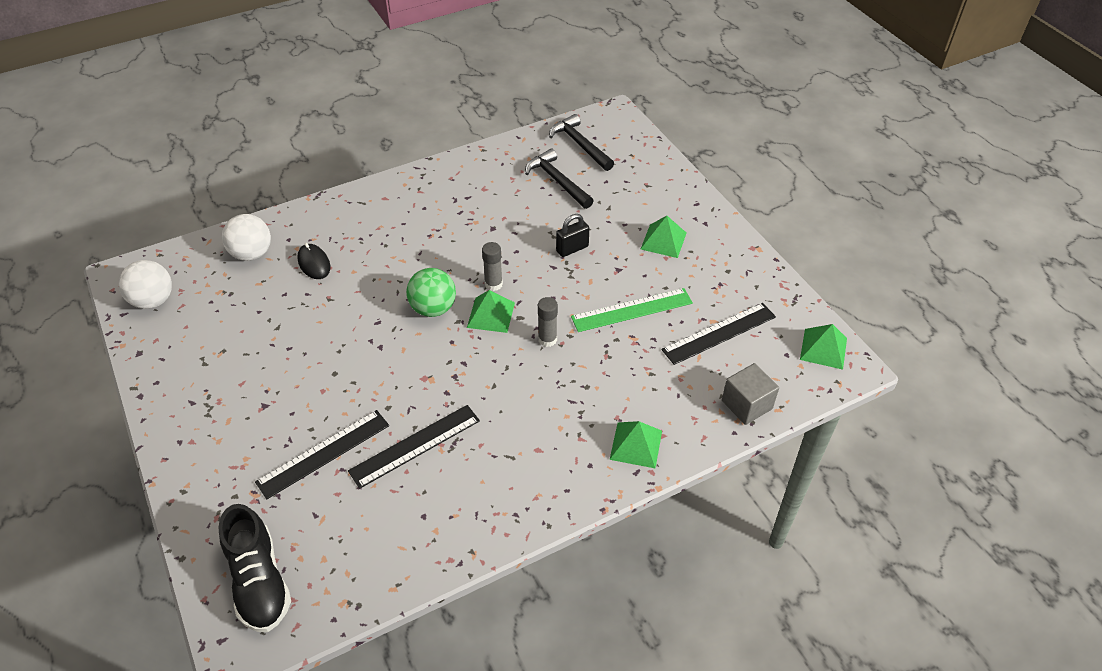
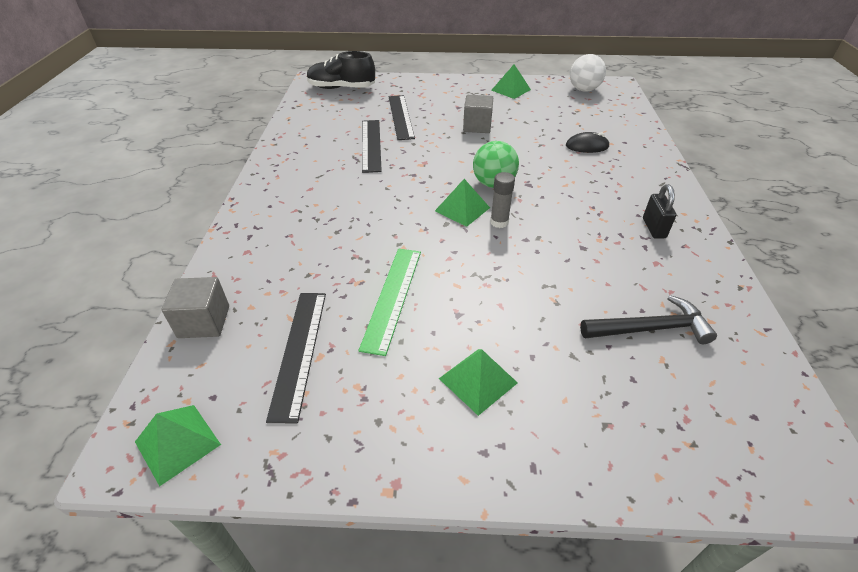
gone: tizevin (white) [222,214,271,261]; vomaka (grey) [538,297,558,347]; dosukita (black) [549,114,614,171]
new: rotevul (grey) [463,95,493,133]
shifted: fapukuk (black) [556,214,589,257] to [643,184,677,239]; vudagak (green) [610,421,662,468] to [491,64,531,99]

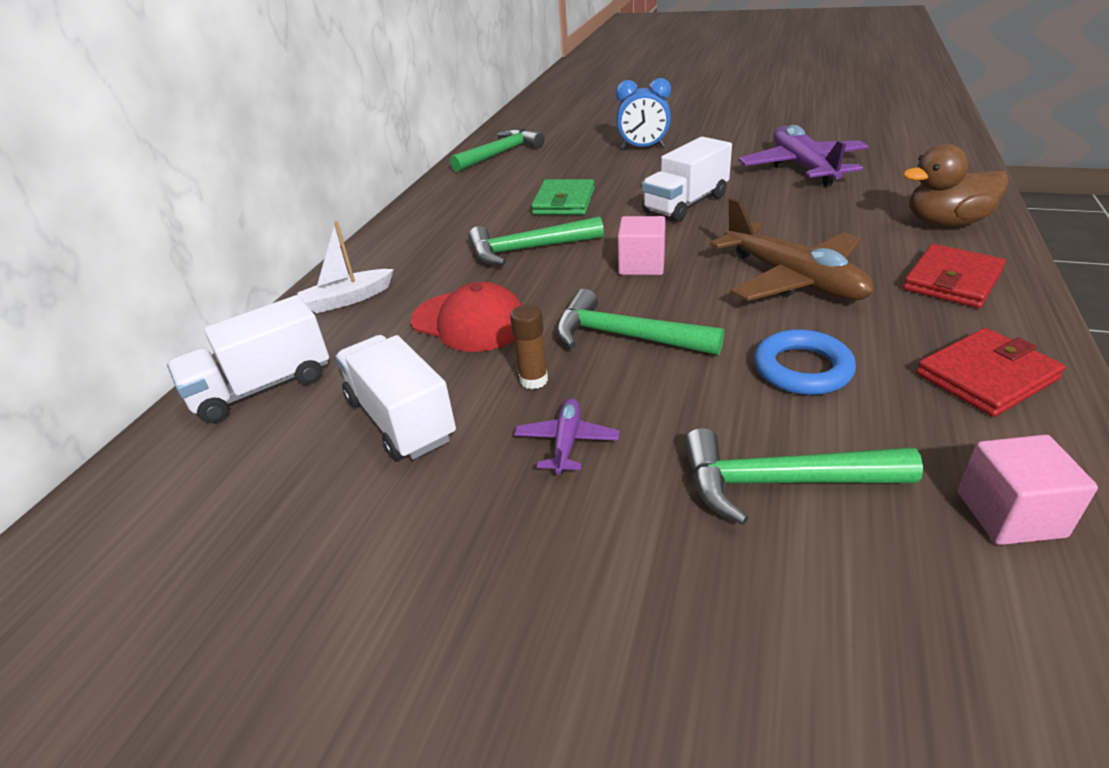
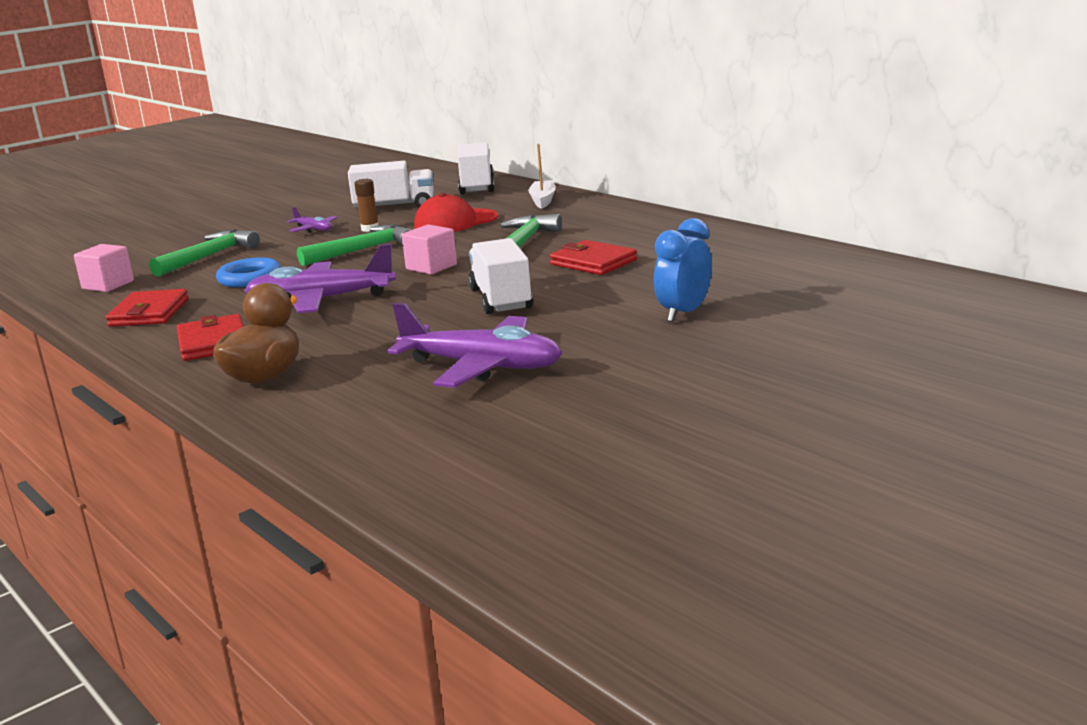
gone: dosukita (green) [450,129,545,172]
repainted: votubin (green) [531,179,595,215] to votubin (red) [550,240,637,275]; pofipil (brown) [710,198,874,301] to pofipil (purple) [244,244,396,313]

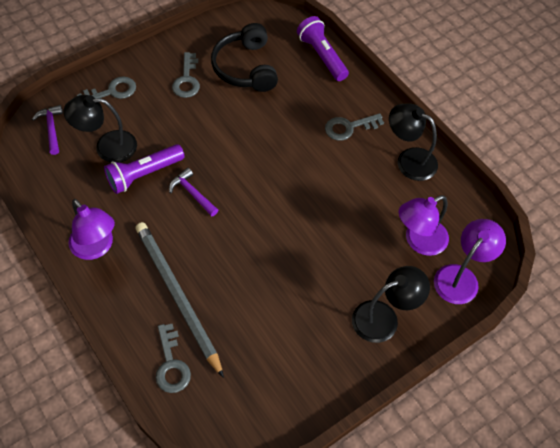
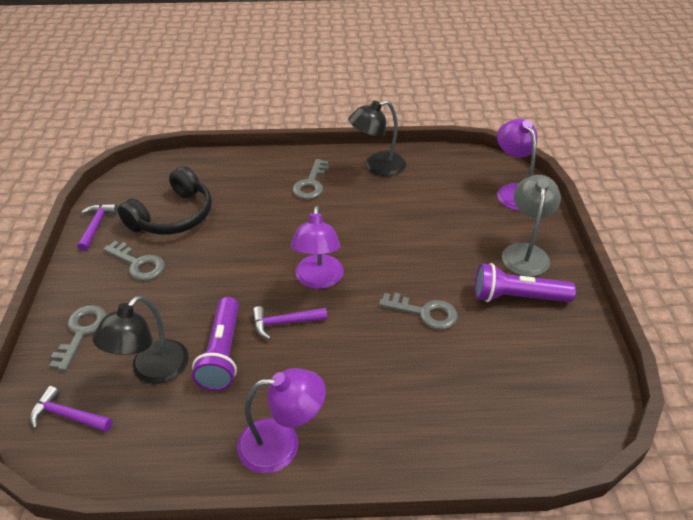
gone: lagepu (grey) [135,222,224,378]
new: dosukita (purple) [77,204,118,251]
shifted: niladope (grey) [156,323,191,393] to [379,293,458,330]; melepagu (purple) [297,16,349,81] to [475,263,576,302]; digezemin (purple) [399,195,449,256] to [291,206,344,289]
repainted: digezemin (black) [352,266,430,343] to digezemin (grey) [502,175,561,276]
rotated: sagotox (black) [211,23,278,92] = [118,166,212,235] 75 degrees counterclockwise

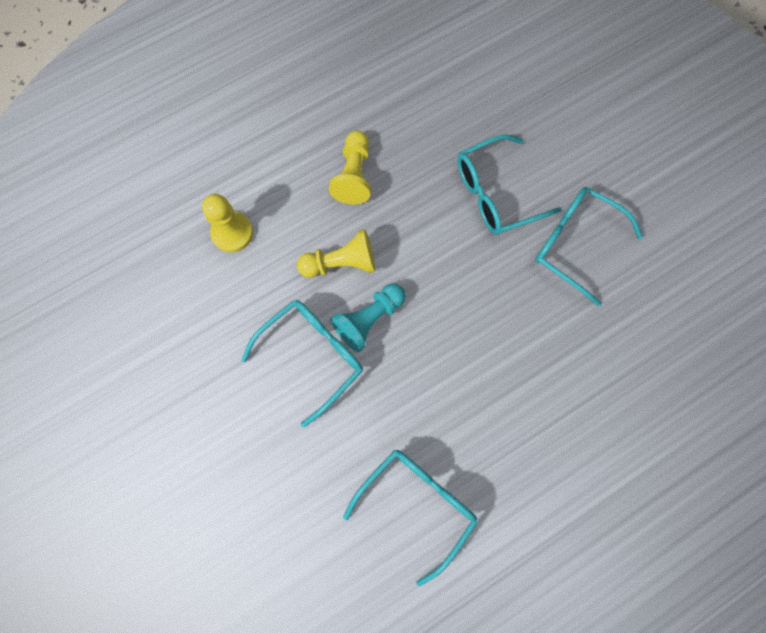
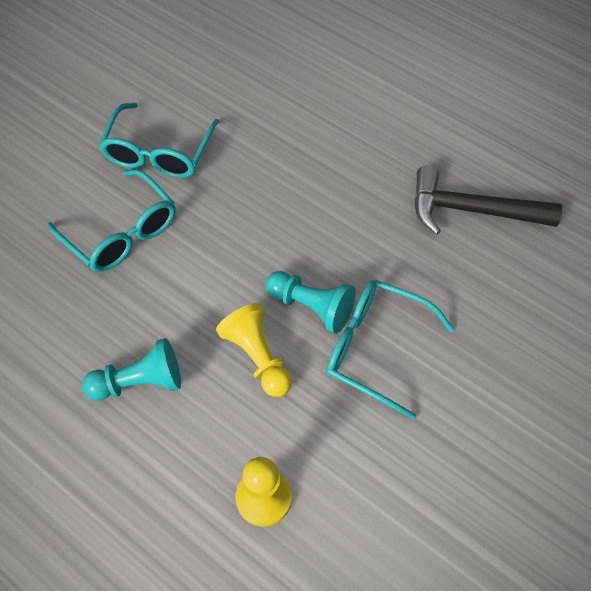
swapped: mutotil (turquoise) [343,450,478,587] to dosukita (black) [414,165,562,235]
repainted: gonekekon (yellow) [329,131,371,204] to gonekekon (turquoise) [82,338,181,401]

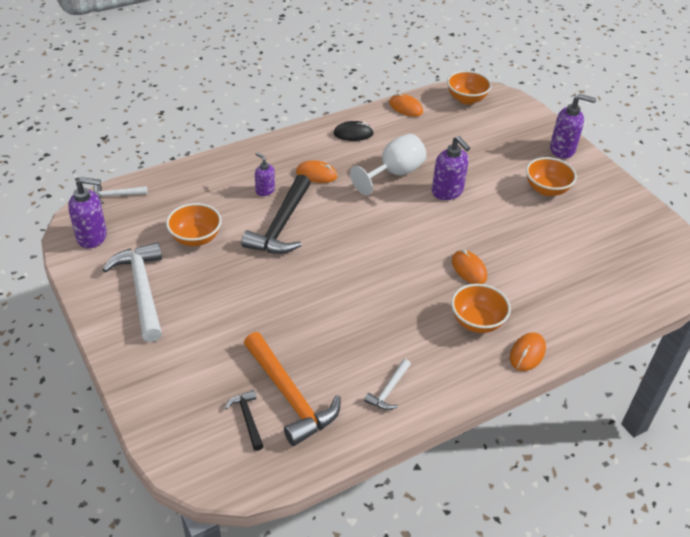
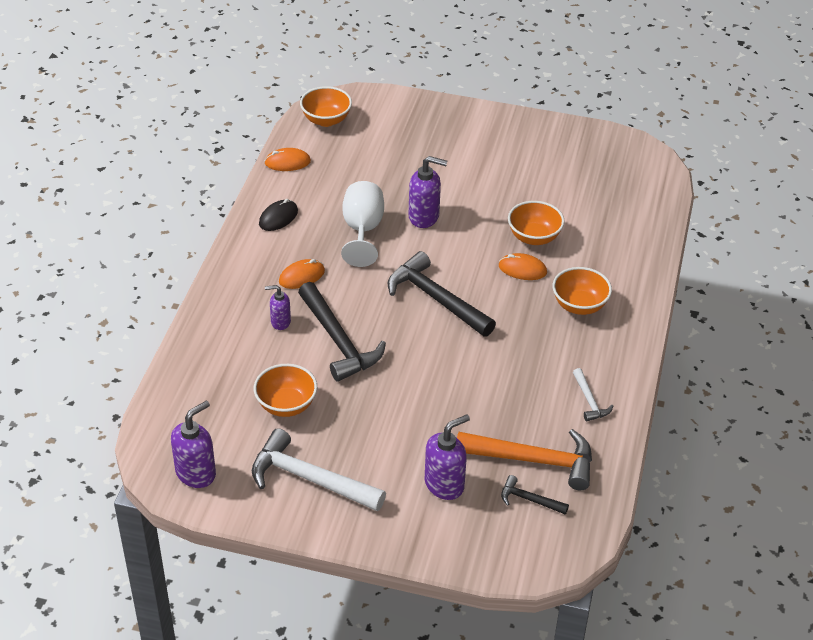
gone: dosukita (white) [94,185,148,204]; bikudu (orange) [510,332,546,371]
new: dosukita (black) [388,251,496,337]
shifted: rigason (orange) [526,157,577,196] to [508,201,565,245]; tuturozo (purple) [550,94,596,159] to [425,414,470,500]

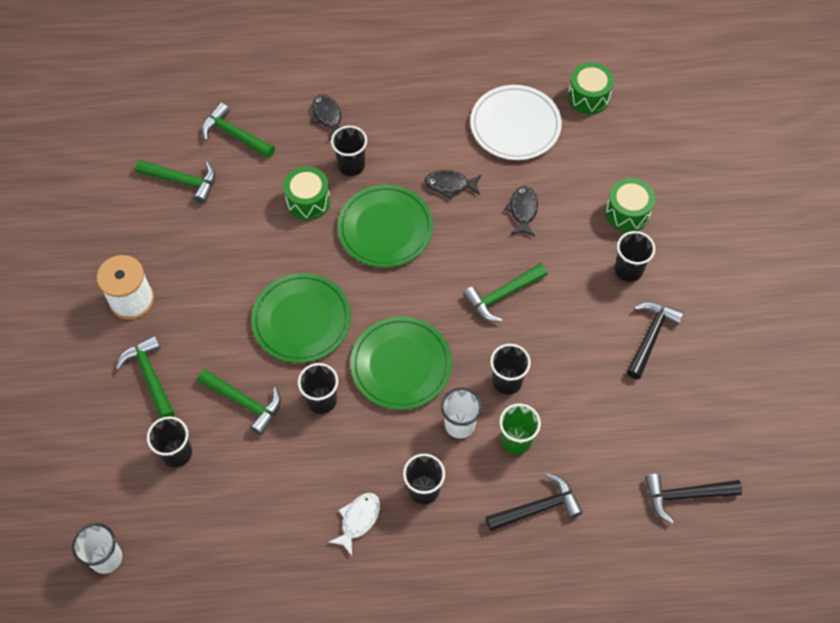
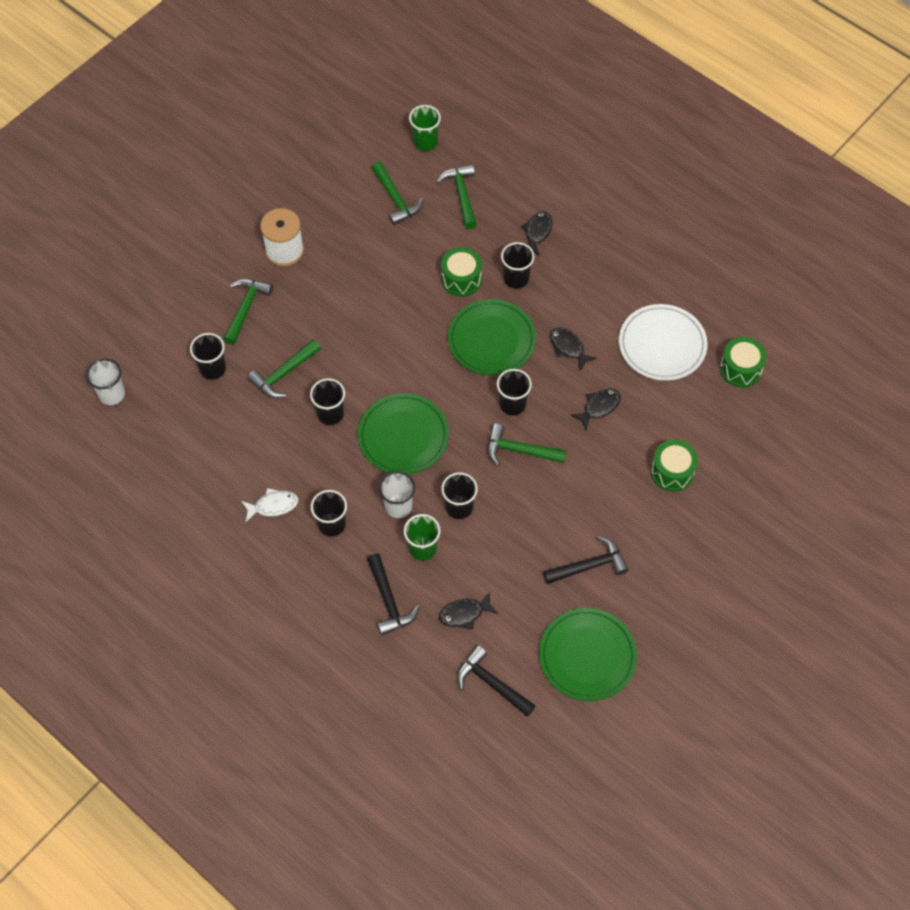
new: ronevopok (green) [409,105,441,151]; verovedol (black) [439,592,498,629]
shifted: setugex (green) [251,273,351,363] to [539,608,637,701]; ronevopok (black) [615,231,655,282] to [497,369,532,415]
rotated: dosukita (green) [197,369,281,435] = [247,339,321,398] 60 degrees clockwise; dosukita (black) [486,473,583,531] = [367,554,420,636] 45 degrees clockwise

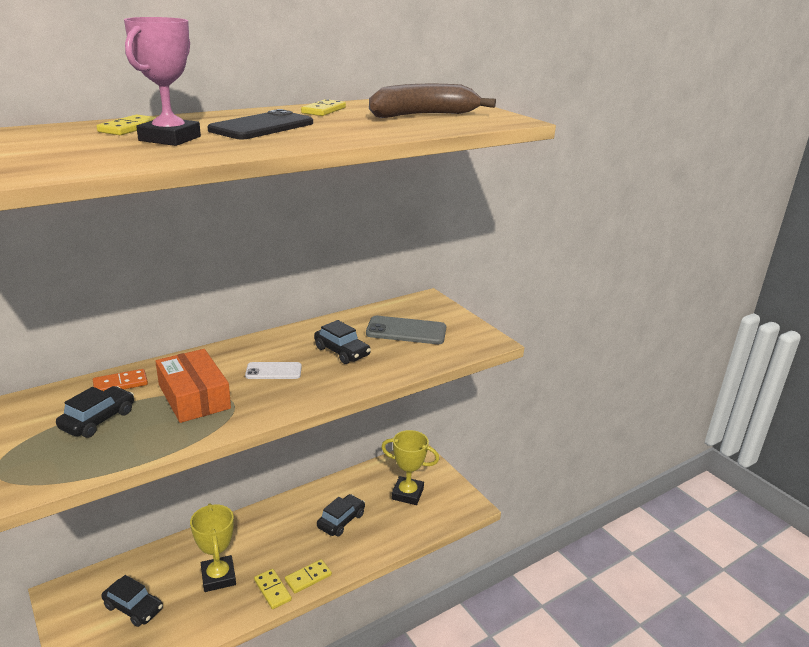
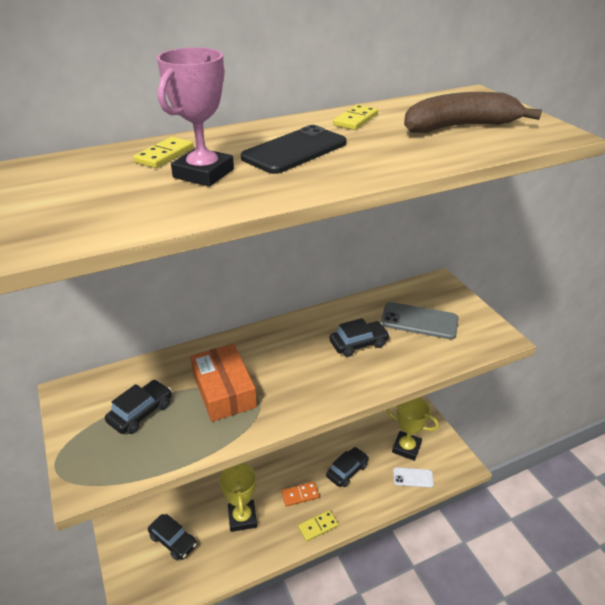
gone: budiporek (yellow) [254,569,292,609]
shifted: budiporek (orange) [93,369,148,391] to [281,482,319,507]; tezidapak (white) [245,362,302,379] to [393,467,434,488]
rotated: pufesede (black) [314,320,371,364] = [329,318,390,357] 75 degrees counterclockwise

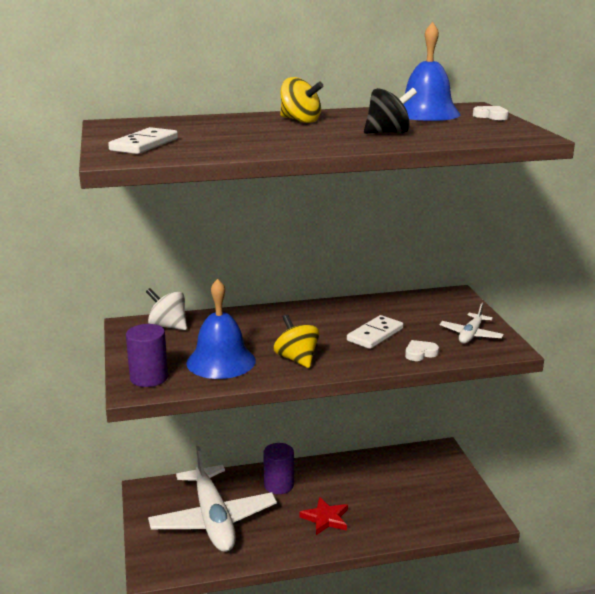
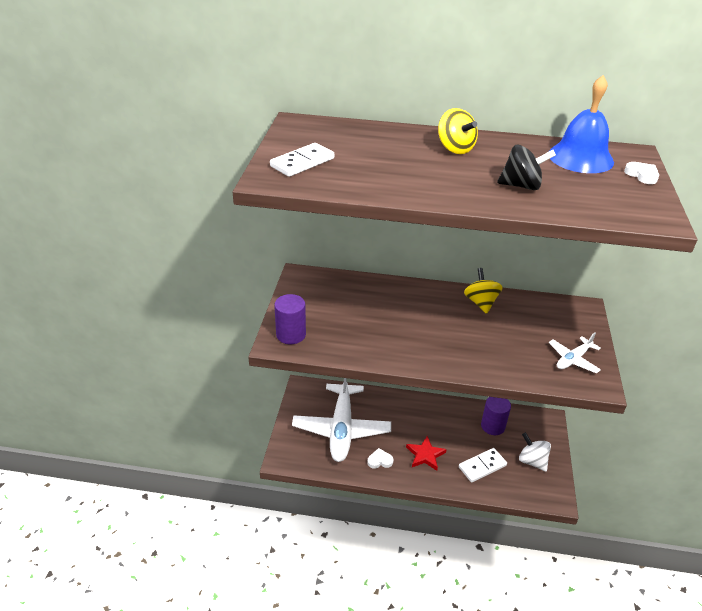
gone: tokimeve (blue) [186,279,256,379]
shifted: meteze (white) [146,288,187,330] to [519,432,551,472]; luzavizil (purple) [263,443,294,494] to [481,397,511,435]; meteze (yellow) [274,314,319,368] to [464,268,503,314]; budiporek (white) [347,315,403,349] to [459,448,507,483]; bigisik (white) [405,340,439,361] to [367,448,393,469]

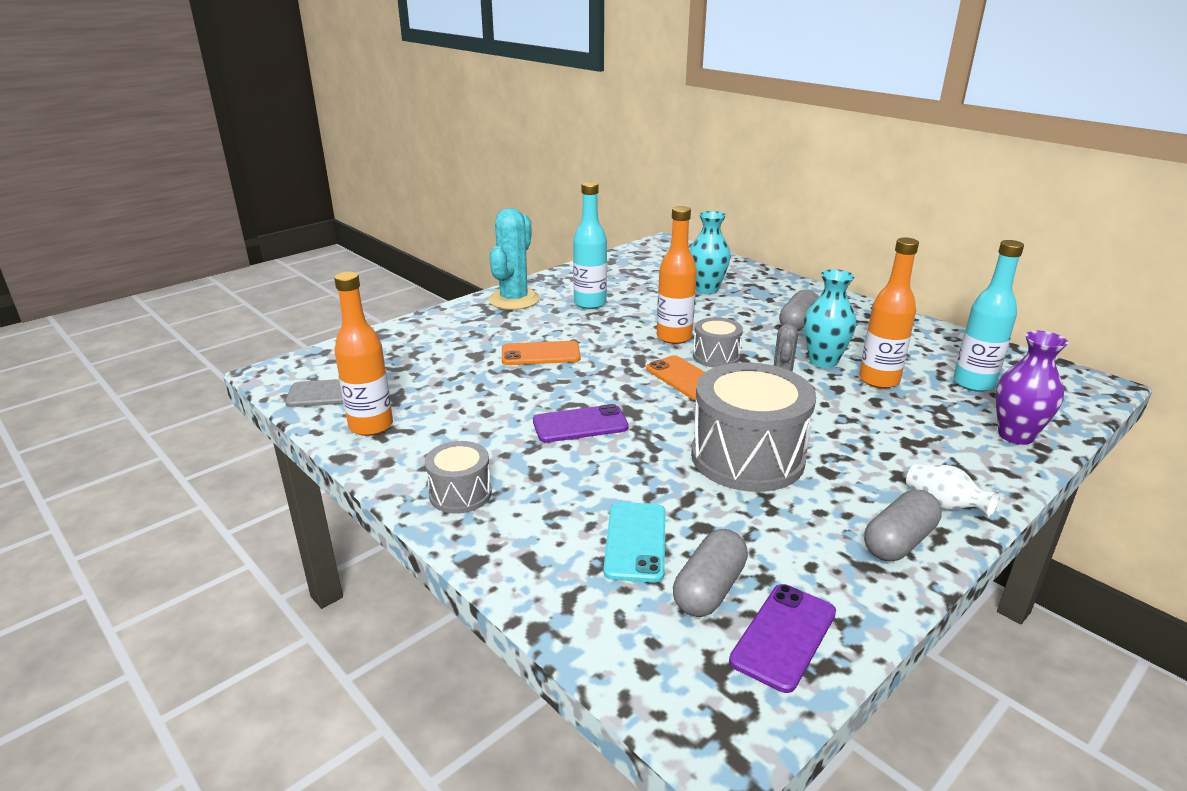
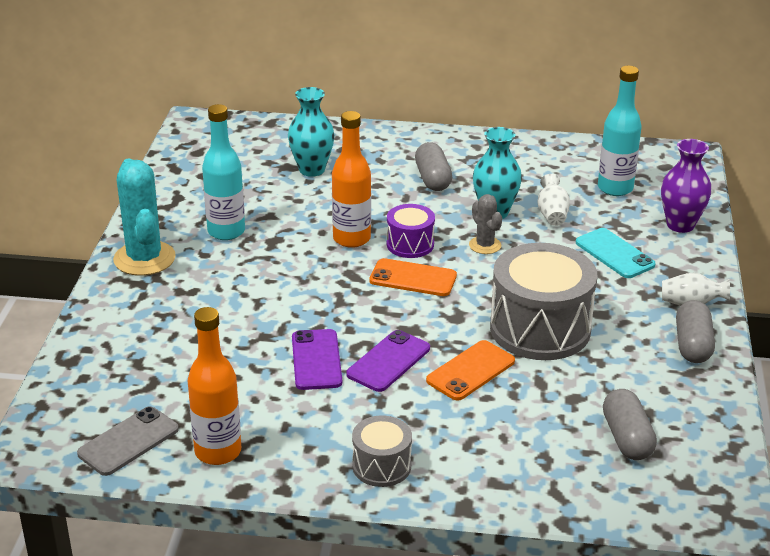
shifted: tezidapak (orange) [502,341,581,365] to [426,340,515,401]; tezidapak (turquoise) [603,502,665,583] to [576,228,656,278]; tezidapak (purple) [729,584,836,693] to [292,329,342,390]
swapped: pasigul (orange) [859,238,919,389] to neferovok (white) [537,174,570,226]
repainted: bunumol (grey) [693,317,743,368] to bunumol (purple) [387,204,435,258]

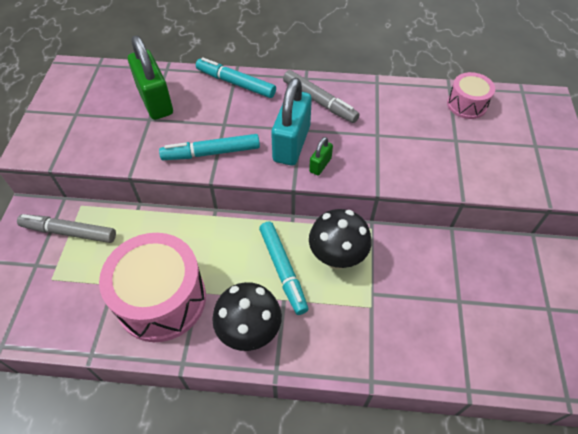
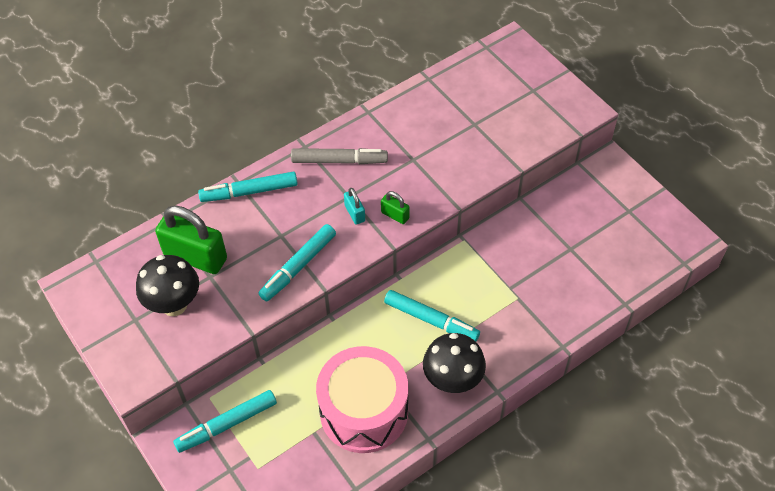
gone: bunumol (pink) [447,72,495,119]
shifted: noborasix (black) [309,209,372,269] to [136,255,199,316]
repainted: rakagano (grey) [17,214,116,243] to rakagano (turquoise) [173,390,277,453]
rotated: fapukuk (green) [309,137,333,176] = [381,191,410,224] 45 degrees counterclockwise
scaled: fapukuk (turquoise) [271,78,312,166] = [344,188,365,225] x0.46

